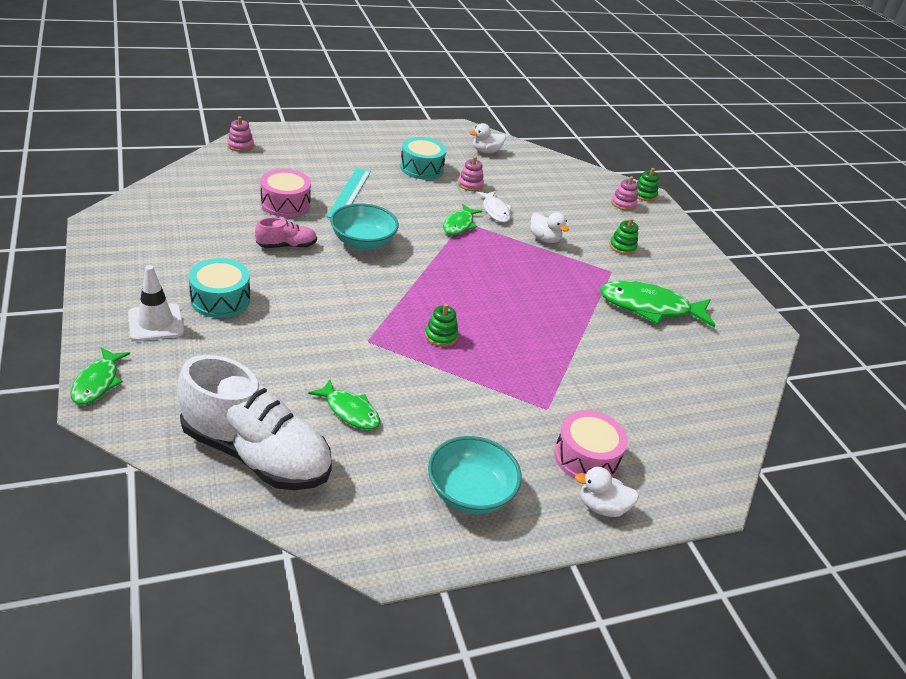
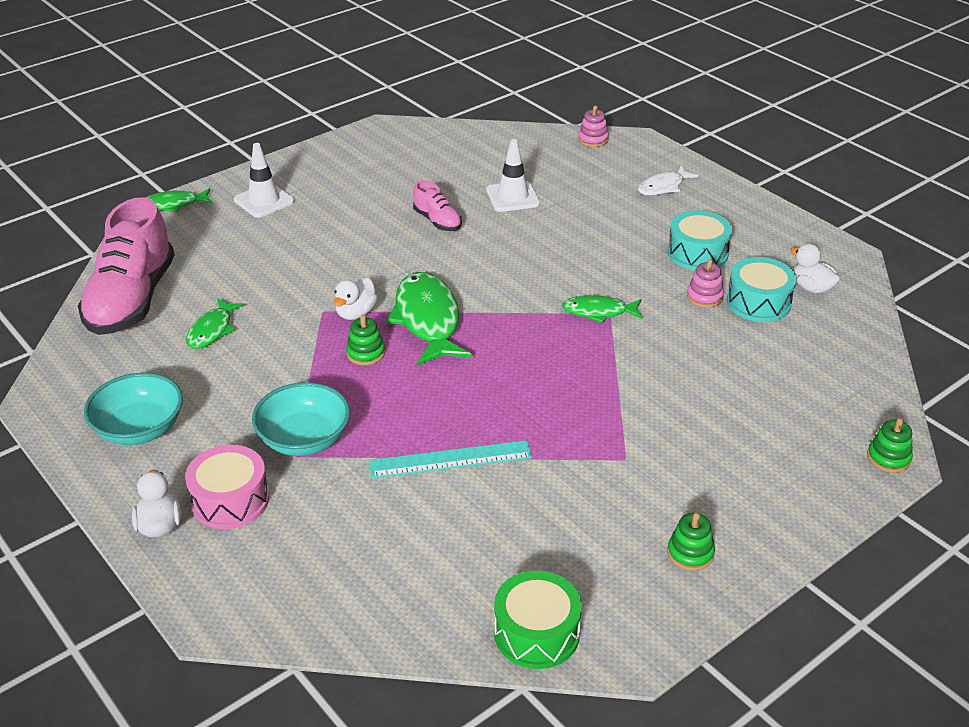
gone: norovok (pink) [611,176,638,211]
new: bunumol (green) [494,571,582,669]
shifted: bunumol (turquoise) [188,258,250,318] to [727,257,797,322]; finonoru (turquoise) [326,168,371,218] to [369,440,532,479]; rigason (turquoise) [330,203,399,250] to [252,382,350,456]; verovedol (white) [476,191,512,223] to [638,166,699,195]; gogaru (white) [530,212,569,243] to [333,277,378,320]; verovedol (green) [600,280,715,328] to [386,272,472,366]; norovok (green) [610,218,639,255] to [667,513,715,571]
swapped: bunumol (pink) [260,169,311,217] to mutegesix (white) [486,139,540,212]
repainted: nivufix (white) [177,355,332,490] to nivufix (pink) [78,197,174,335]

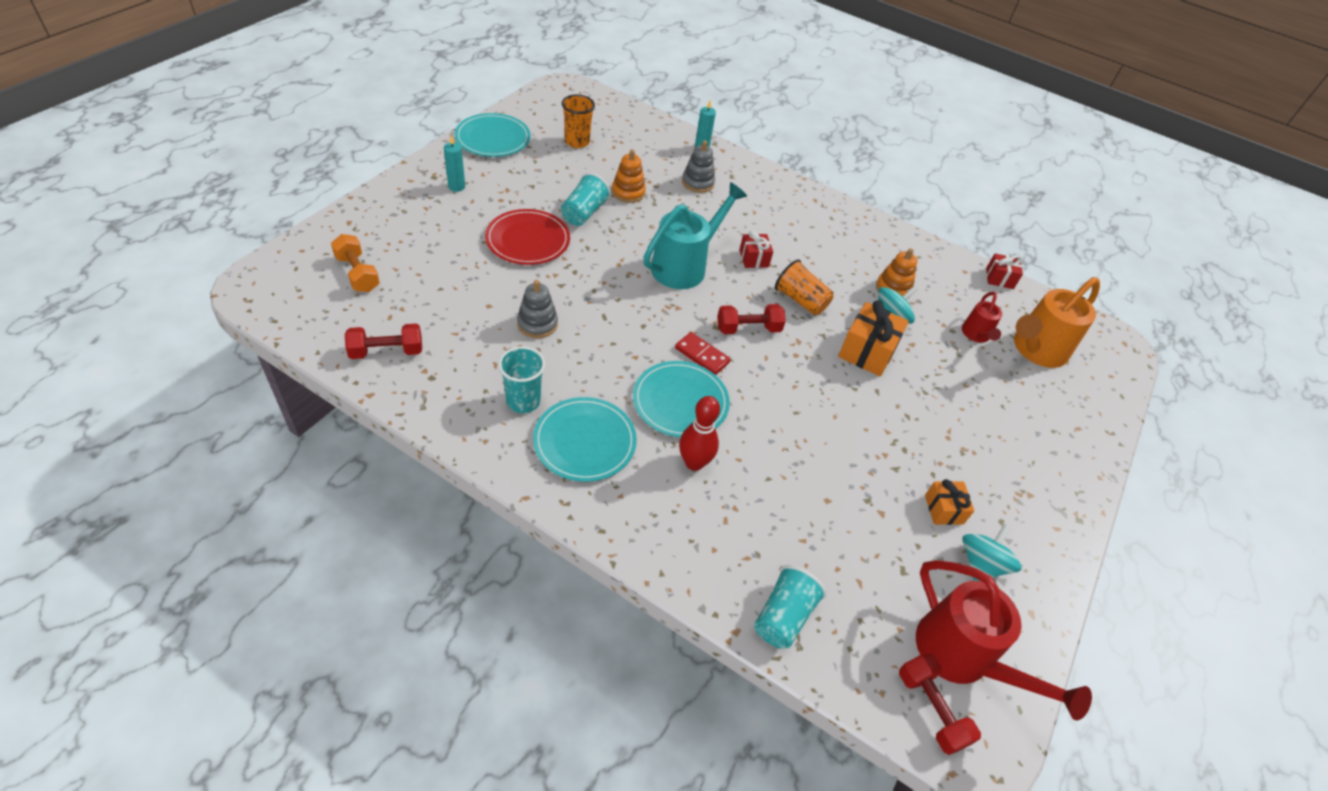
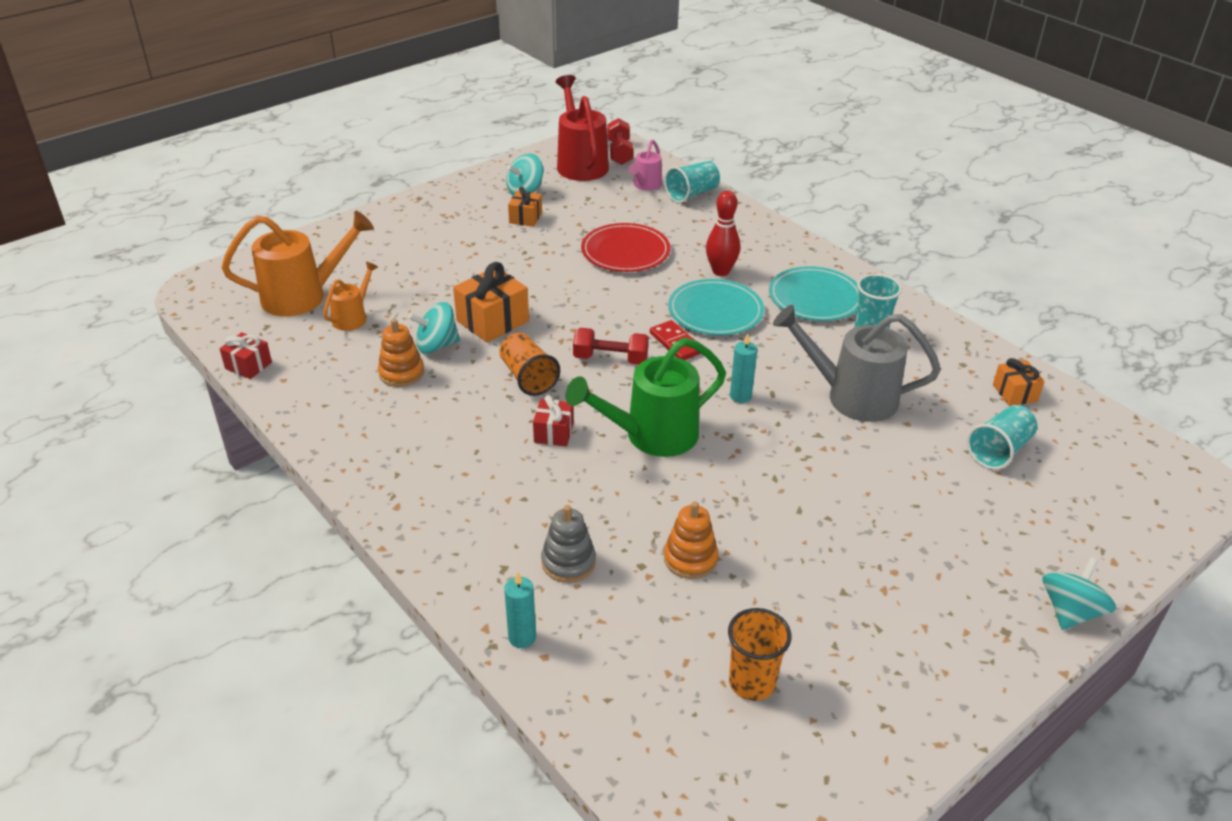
gone: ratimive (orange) [331,234,380,292]; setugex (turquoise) [455,113,531,157]
new: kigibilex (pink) [628,140,662,191]; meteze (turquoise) [1042,557,1116,630]
shifted: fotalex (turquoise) [444,135,465,192] to [730,333,757,403]; setugex (red) [485,209,570,265] to [581,223,670,272]; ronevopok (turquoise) [561,173,611,226] to [966,405,1037,470]
swapped: ratimive (red) [345,323,422,359] to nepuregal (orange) [993,358,1045,406]; norovok (grey) [517,280,558,338] to kigibilex (grey) [773,305,941,422]
repainted: kigibilex (turquoise) [643,182,747,289] to kigibilex (green) [566,338,726,457]; kigibilex (red) [962,292,1002,343] to kigibilex (orange) [323,261,378,331]

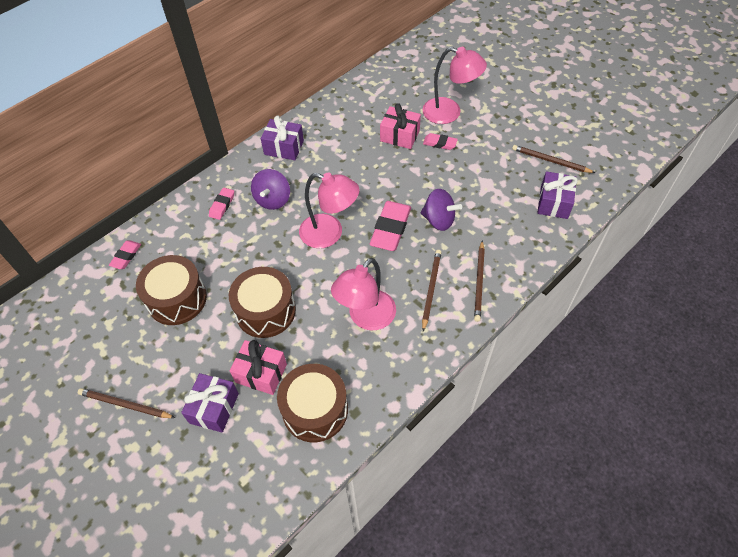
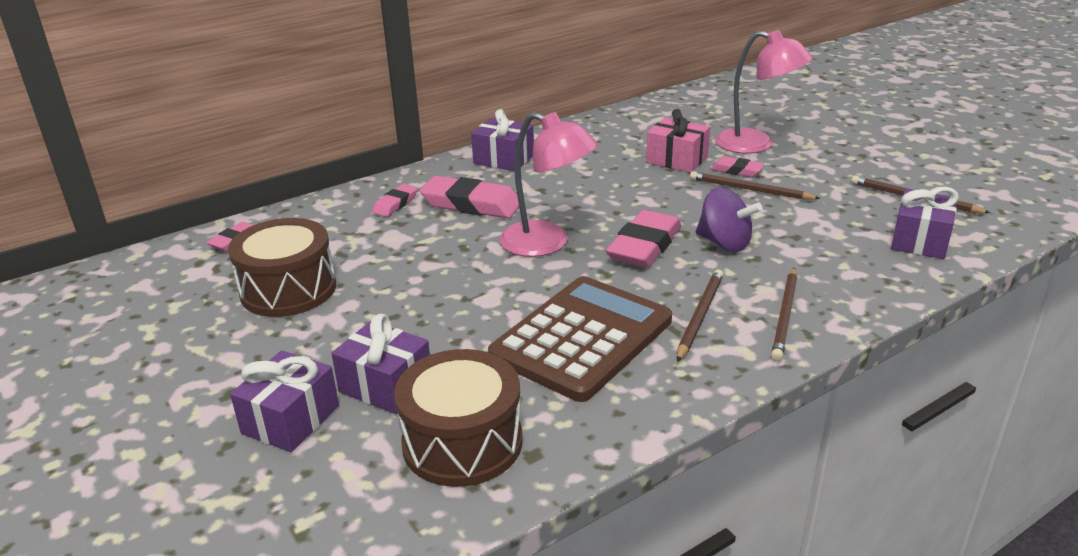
gone: bunumol (brown) [229,267,296,338]
shifted: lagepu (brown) [78,388,175,418] to [690,171,821,200]
swapped: meteze (purple) [251,169,290,210] to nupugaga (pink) [420,176,519,218]; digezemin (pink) [331,258,396,330] to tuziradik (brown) [488,276,672,402]
repainted: nepuregal (pink) [230,340,287,395] to nepuregal (purple) [331,314,430,414]

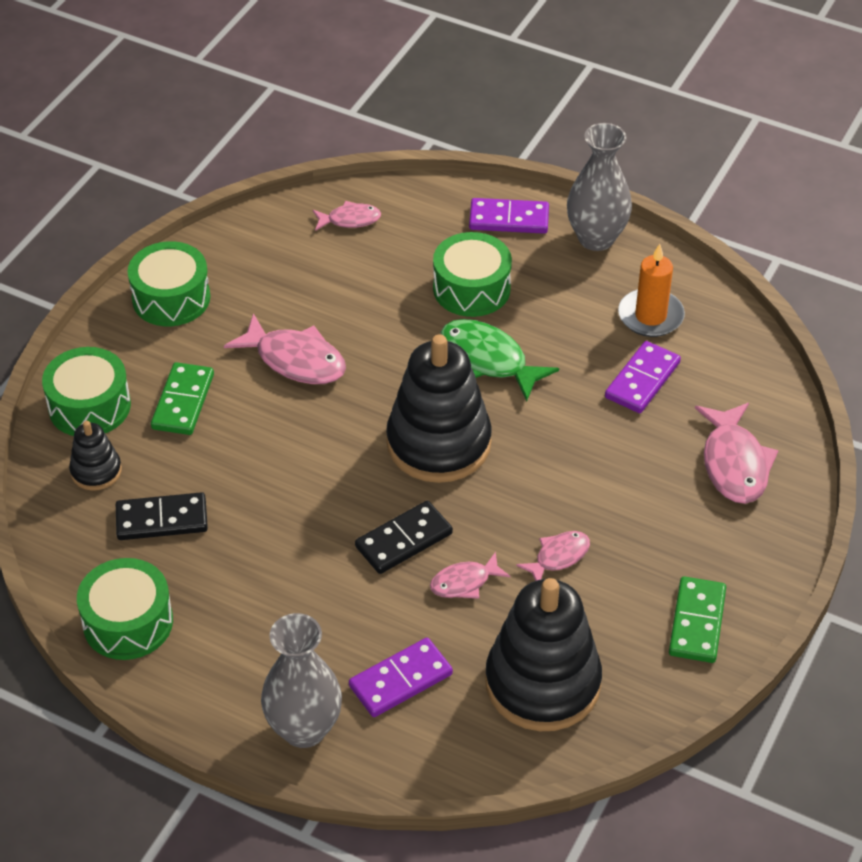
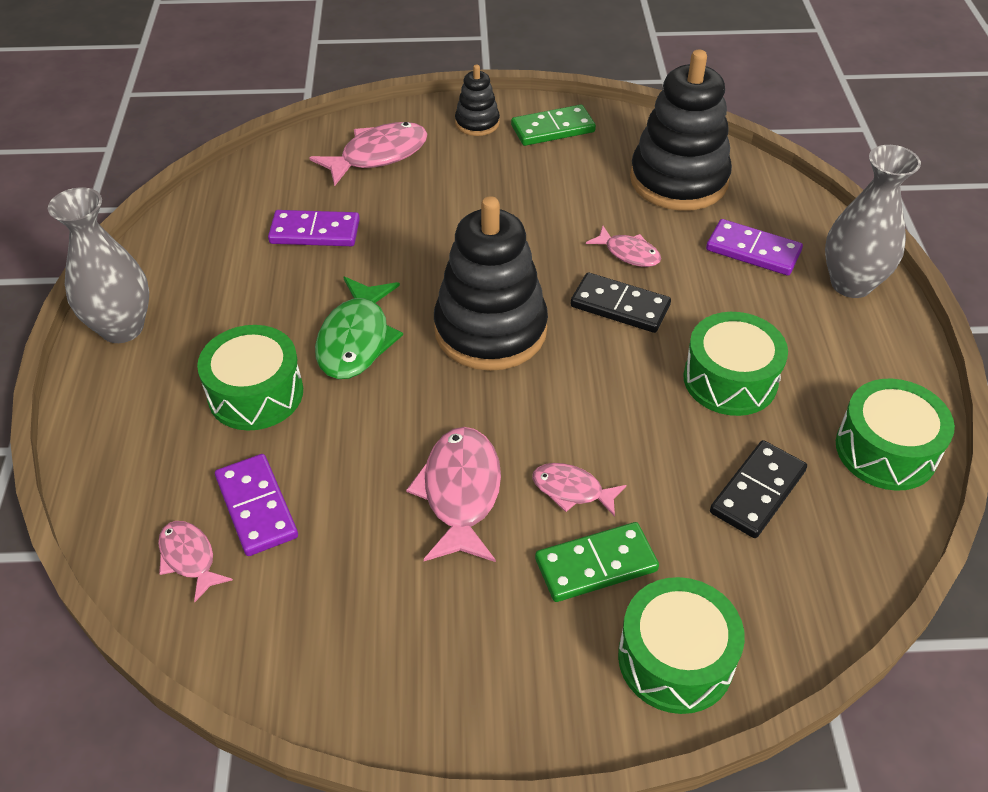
gone: fotalex (orange) [618,244,685,337]
shifted: norovok (black) [69,421,122,491] to [455,64,500,136]; bunumol (green) [127,241,210,326] to [683,312,788,416]; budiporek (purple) [469,198,549,234] to [215,454,298,556]; verovedol (pink) [516,531,590,581] to [532,463,626,517]
rotated: budiporek (black) [116,492,208,540] = [710,440,807,538] 75 degrees clockwise

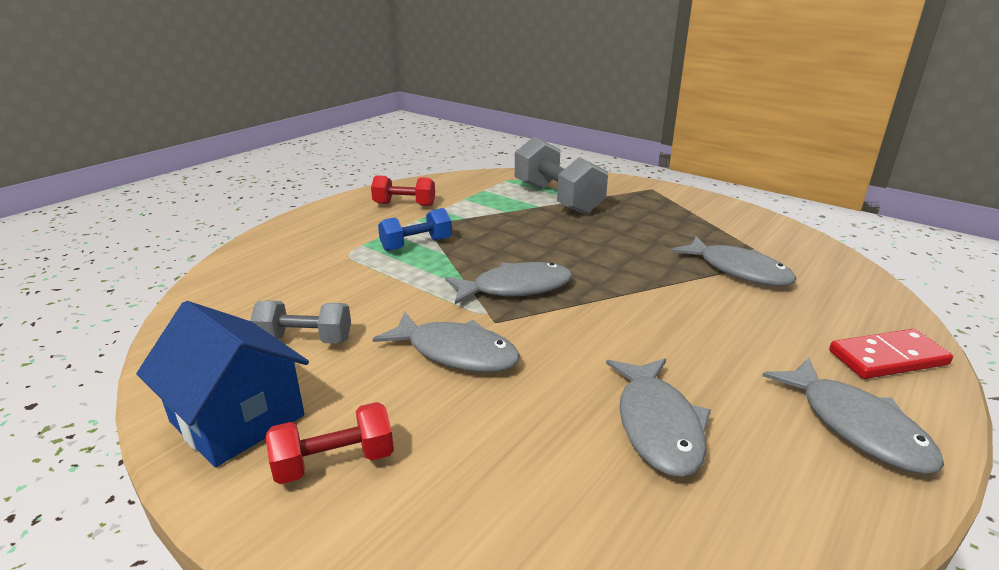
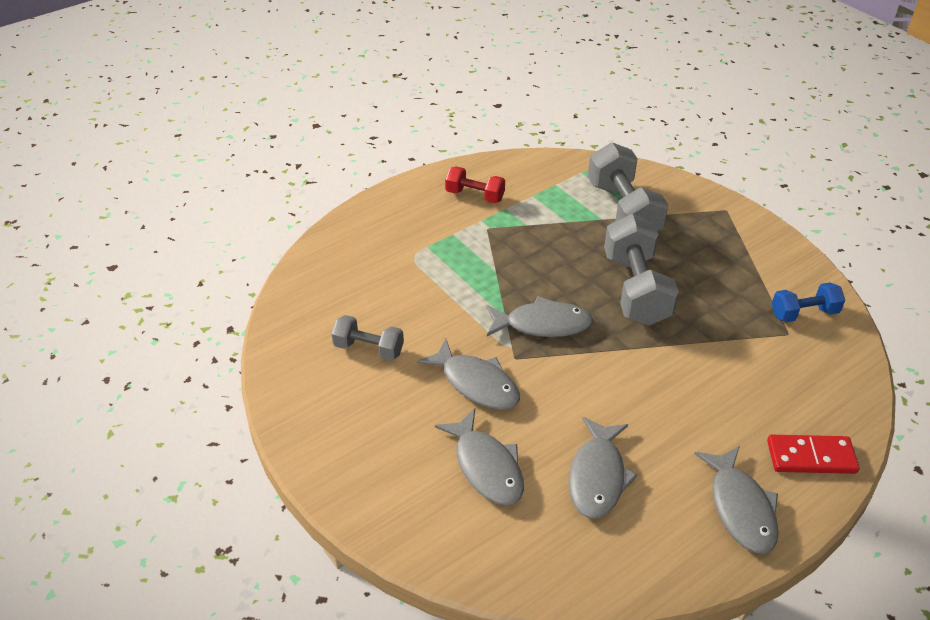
gone: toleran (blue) [136,301,309,467]; ratimive (red) [266,402,394,484]
new: ratimive (grey) [604,214,679,326]
shifted: ratimive (blue) [378,208,452,251] to [772,282,845,322]; verovedol (grey) [671,236,796,286] to [435,409,524,505]

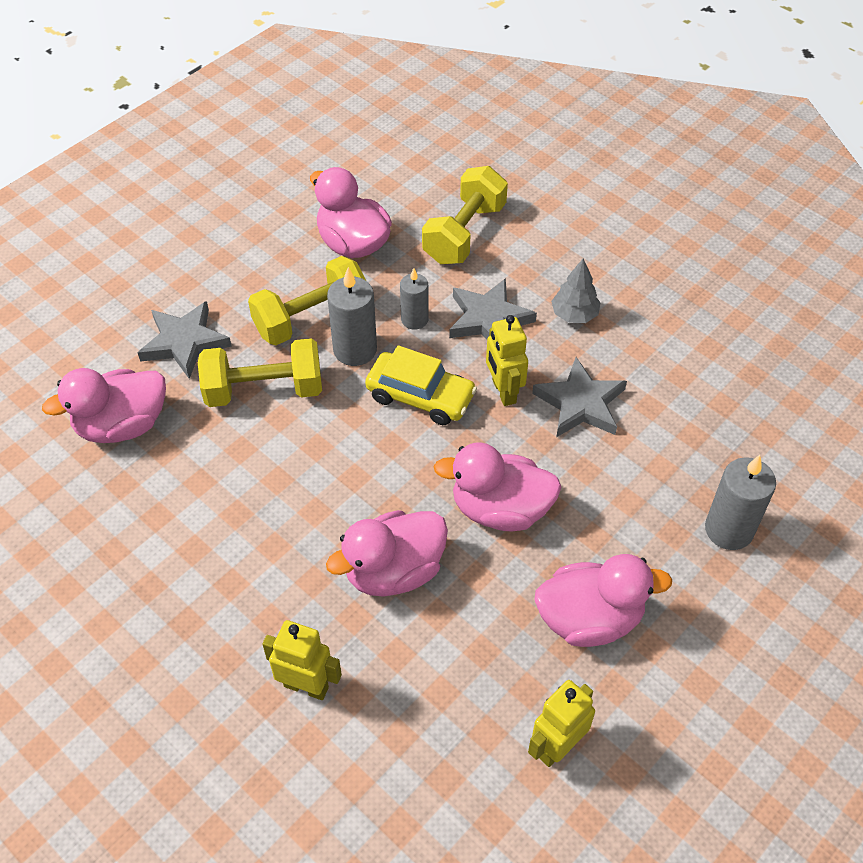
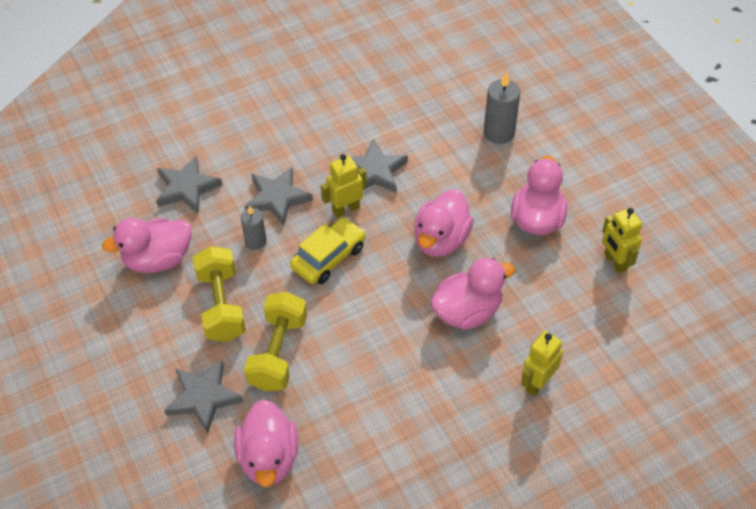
gone: fotalex (grey) [327,267,377,366]; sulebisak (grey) [551,258,601,323]
swapped: ratimive (yellow) [422,166,508,264] to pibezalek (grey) [156,155,222,213]
rotated: gogaru (pink) [326,510,448,597] = [430,258,515,330] 105 degrees counterclockwise; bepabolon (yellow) [486,315,528,406] = [321,154,367,218] 150 degrees clockwise

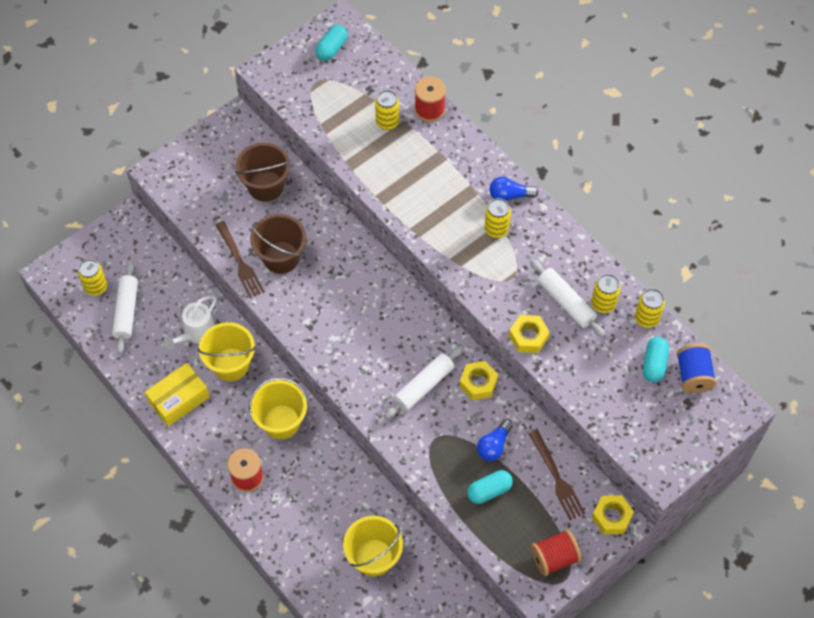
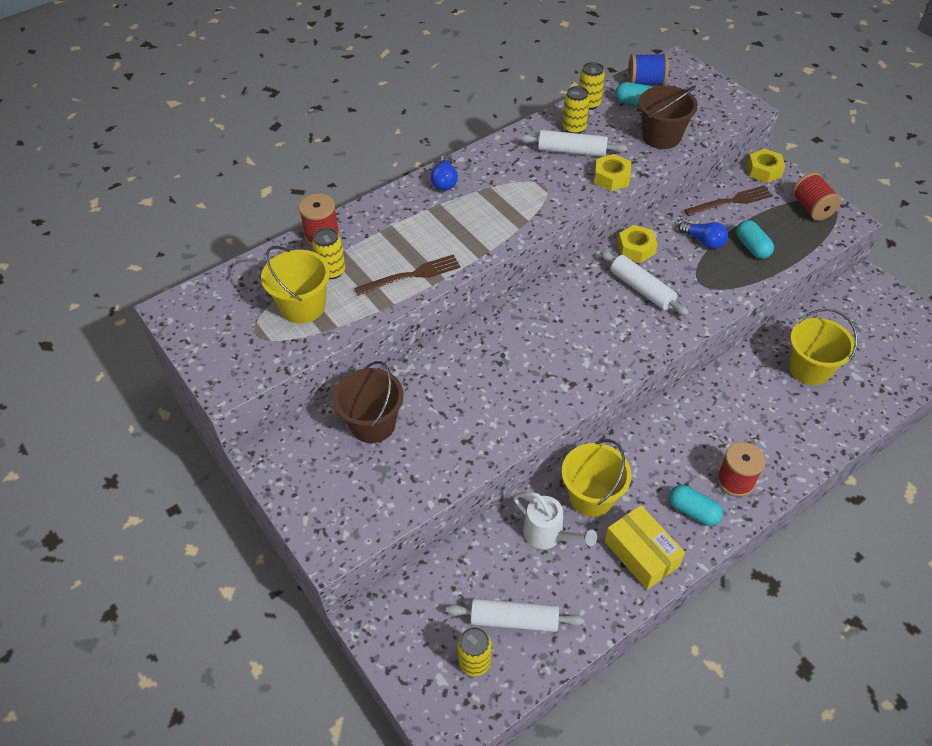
gone: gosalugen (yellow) [484,198,511,238]
shifted: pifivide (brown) [216,221,265,298] to [354,255,461,296]; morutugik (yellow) [249,378,307,440] to [261,246,330,324]; morutugik (brown) [250,214,306,274] to [639,85,698,149]; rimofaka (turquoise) [315,25,348,61] to [669,485,723,526]
rotated: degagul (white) [530,259,605,337] = [519,130,627,157] 45 degrees clockwise

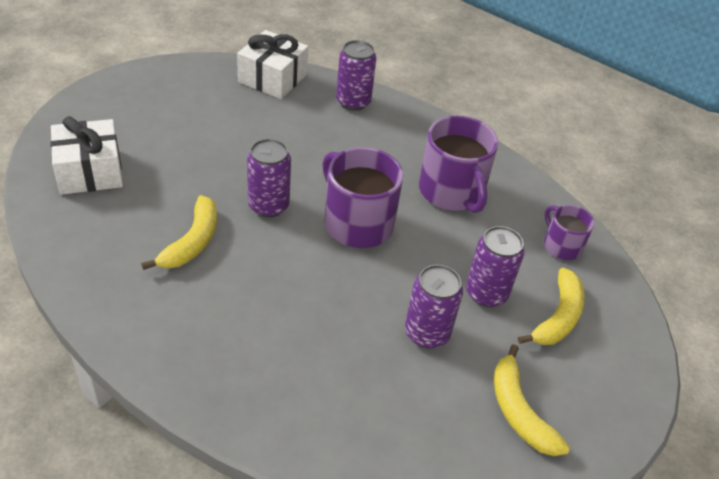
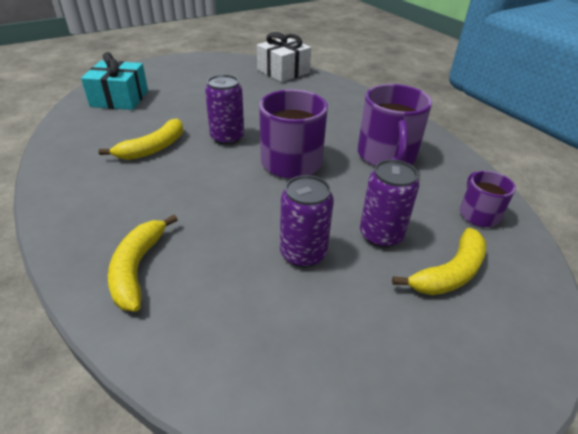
gone: gosalugen (purple) [336,40,377,111]
shifted: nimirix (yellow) [494,344,570,456] to [108,215,178,312]
repainted: nepuregal (white) [50,116,123,195] to nepuregal (turquoise) [81,52,148,110]

